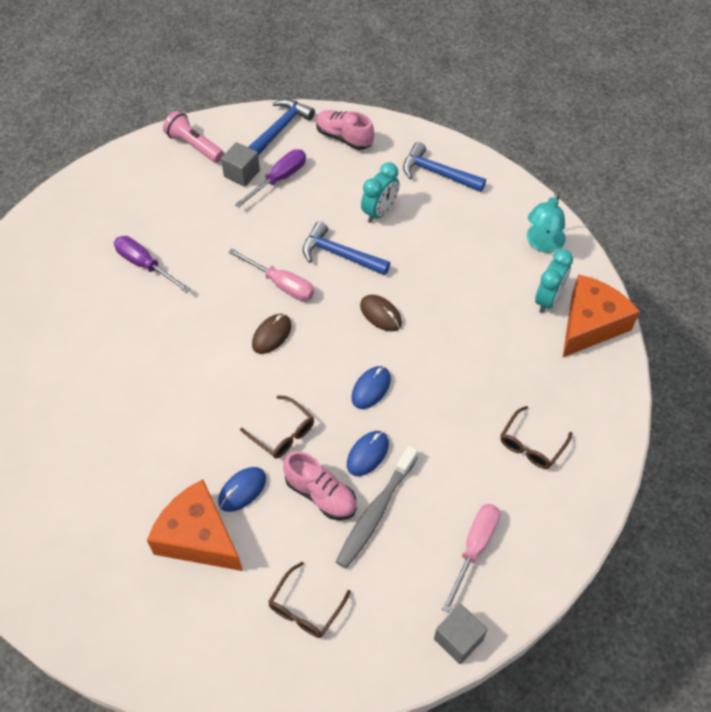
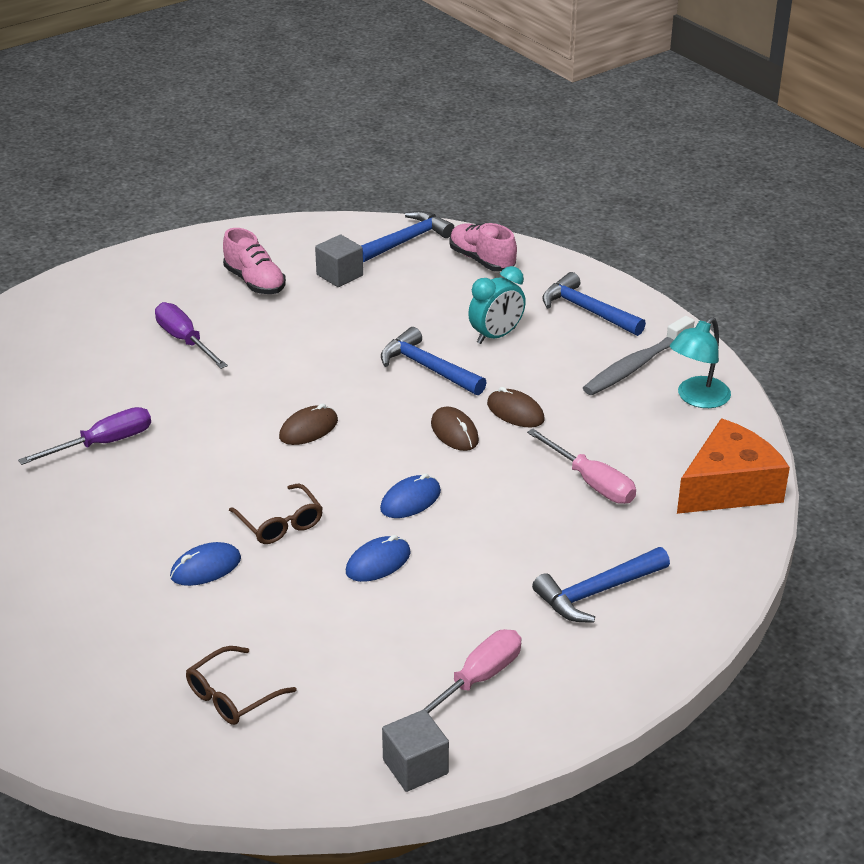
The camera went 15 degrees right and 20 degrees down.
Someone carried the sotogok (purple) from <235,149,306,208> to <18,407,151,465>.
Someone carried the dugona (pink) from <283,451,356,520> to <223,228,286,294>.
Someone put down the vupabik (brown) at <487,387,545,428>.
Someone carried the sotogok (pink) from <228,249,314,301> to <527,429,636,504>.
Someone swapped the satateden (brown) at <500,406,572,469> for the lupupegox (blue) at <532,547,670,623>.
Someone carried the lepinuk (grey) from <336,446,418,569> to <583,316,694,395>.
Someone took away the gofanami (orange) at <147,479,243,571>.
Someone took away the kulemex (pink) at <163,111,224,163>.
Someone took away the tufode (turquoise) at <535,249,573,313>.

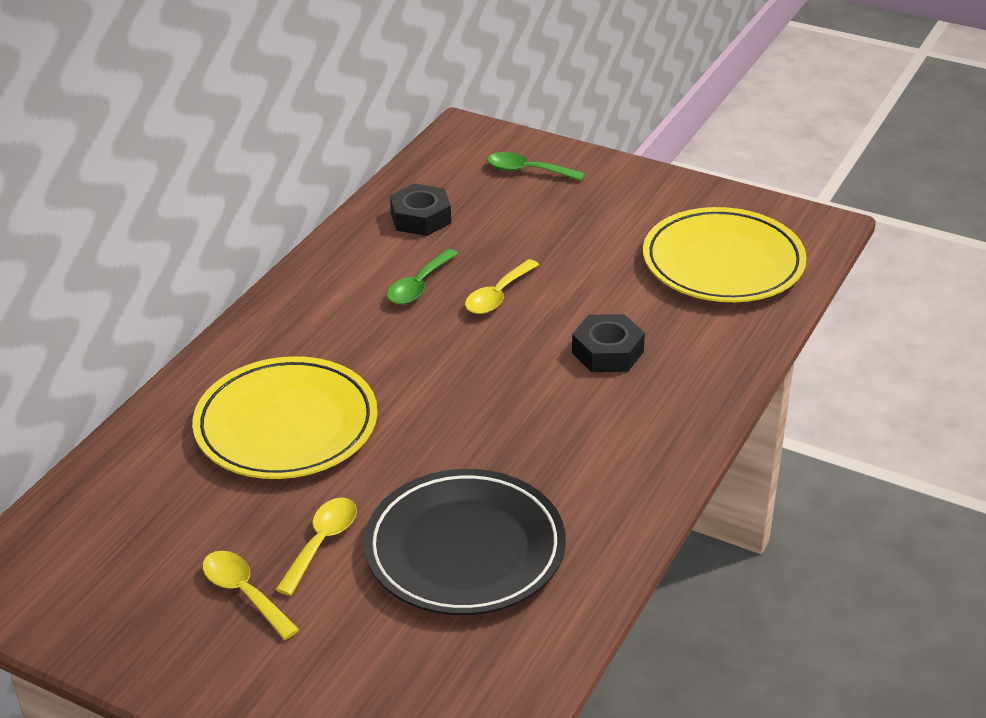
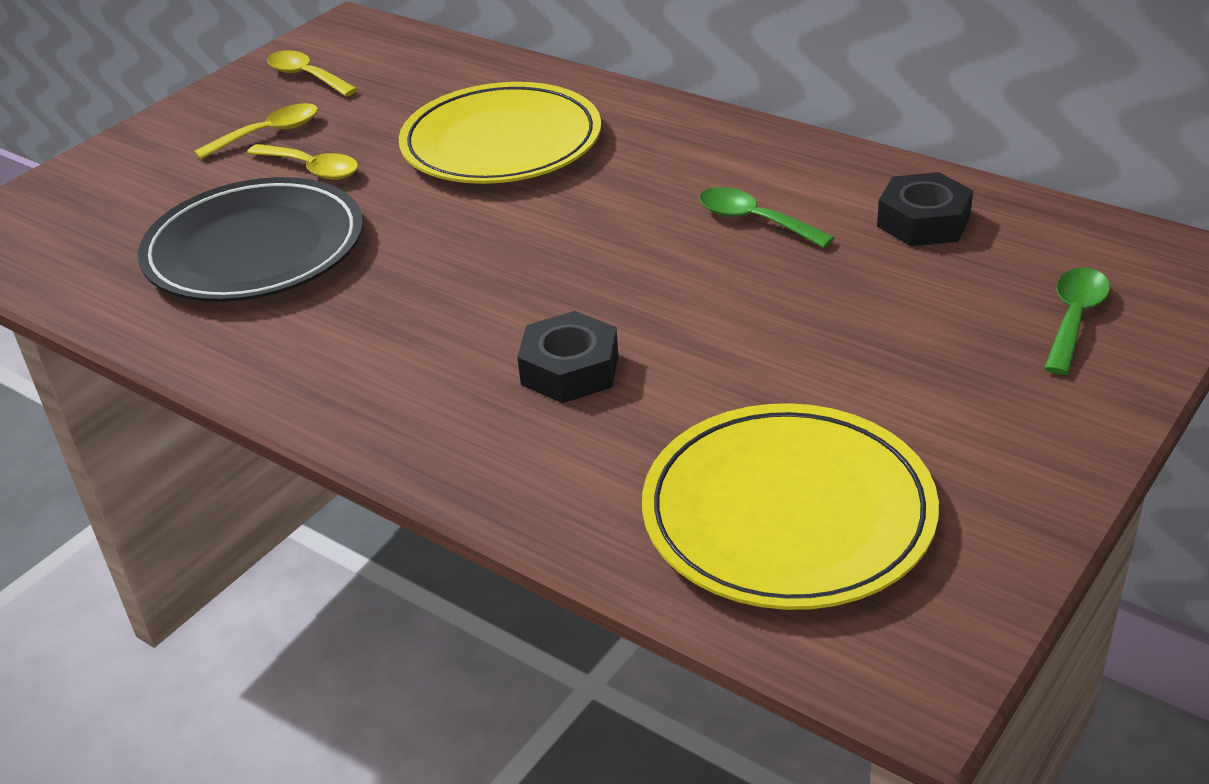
The camera went 100 degrees right and 0 degrees up.
Someone carried the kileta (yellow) from <465,259,539,314> to <267,50,358,96>.

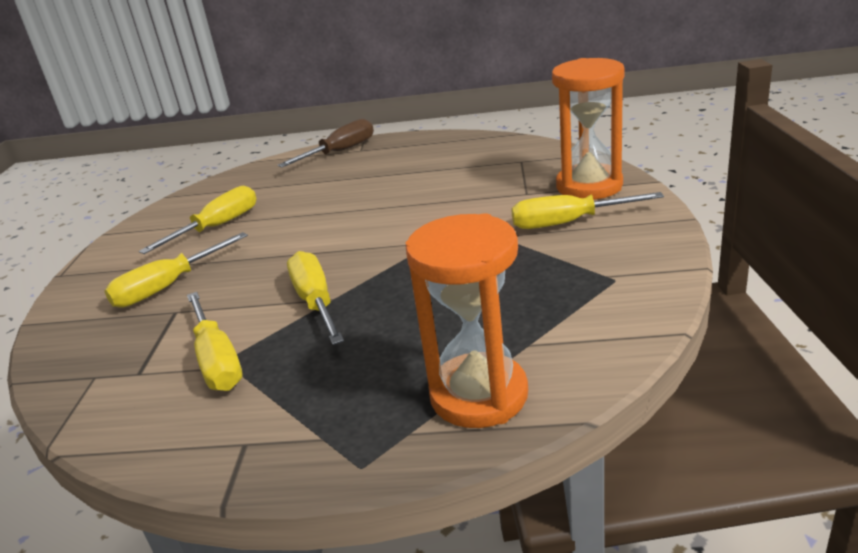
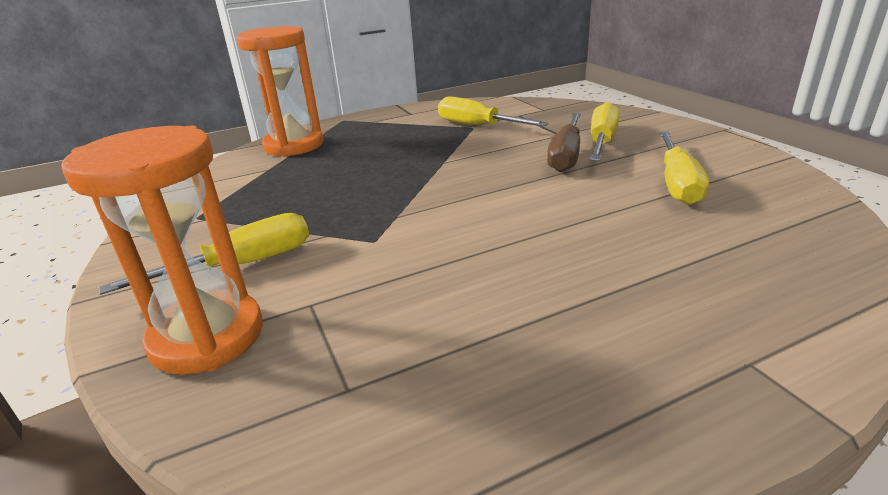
The camera went 150 degrees right and 0 degrees up.
Someone carried the sotogok (brown) from <278,119,374,167> to <547,113,581,172>.
Someone took away the sotogok (yellow) at <287,251,344,345>.

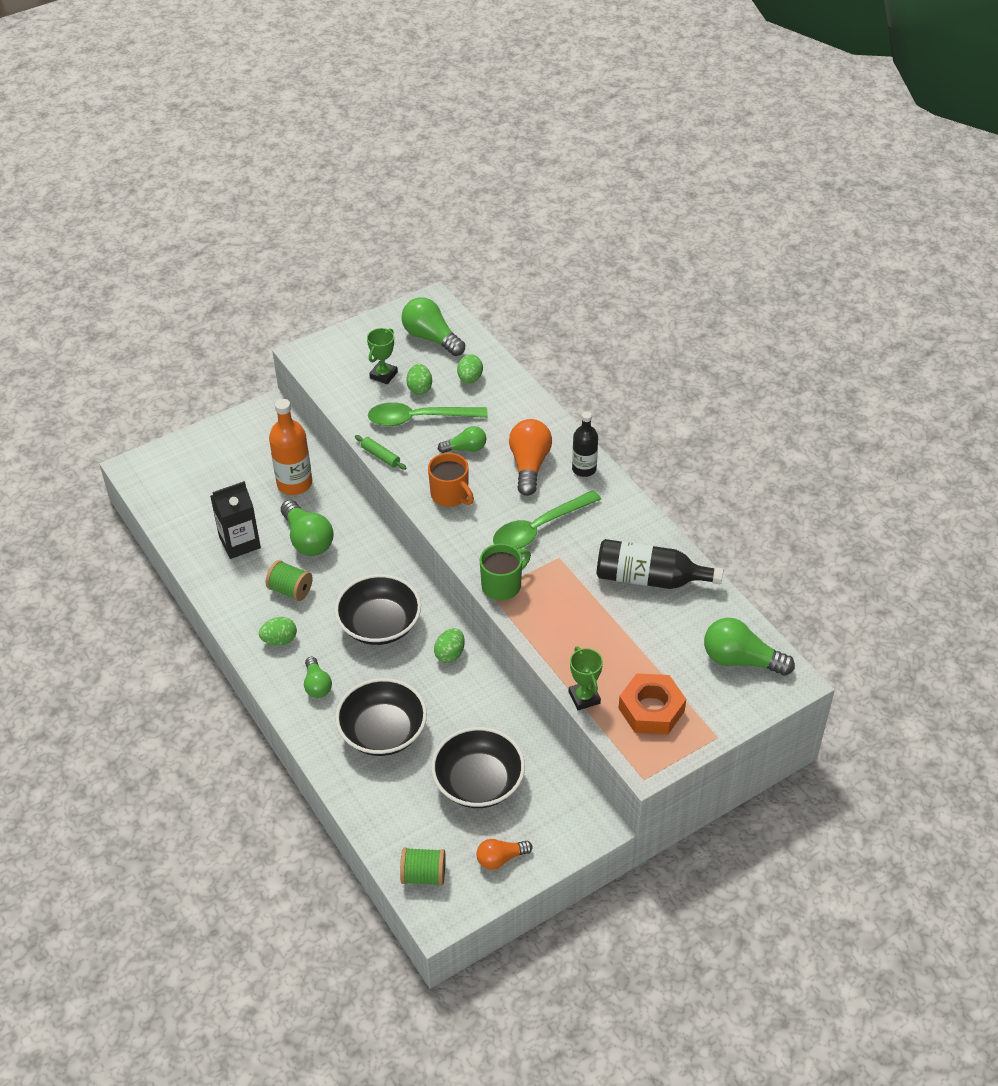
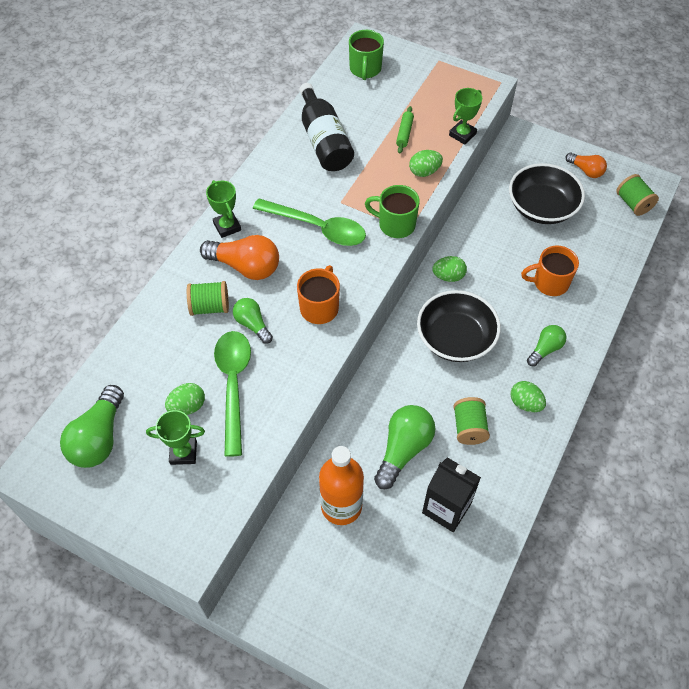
The camera went 120 degrees left and 10 degrees up.
Someone put down the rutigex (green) at <187,281,229,316>.
Someone rotated the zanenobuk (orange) at <509,419,552,496> by 135 degrees counterclockwise.
Someone swapped the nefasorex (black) at <572,411,598,477> for the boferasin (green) at <206,180,241,238>.
Someone rotated the kileta (green) at <368,402,488,426> by 150 degrees counterclockwise.
Someone swapped the zanenobuk (green) at <704,618,795,676> for the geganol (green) at <349,30,384,80>.
Someone carried the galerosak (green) from <355,435,406,470> to <396,106,414,153>.
Someone carried the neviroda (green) from <457,355,483,384> to <409,150,443,177>.
Someone swapped the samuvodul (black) at <335,678,427,756> for the geganol (orange) at <521,246,579,296>.
Someone took away the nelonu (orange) at <619,673,686,734>.

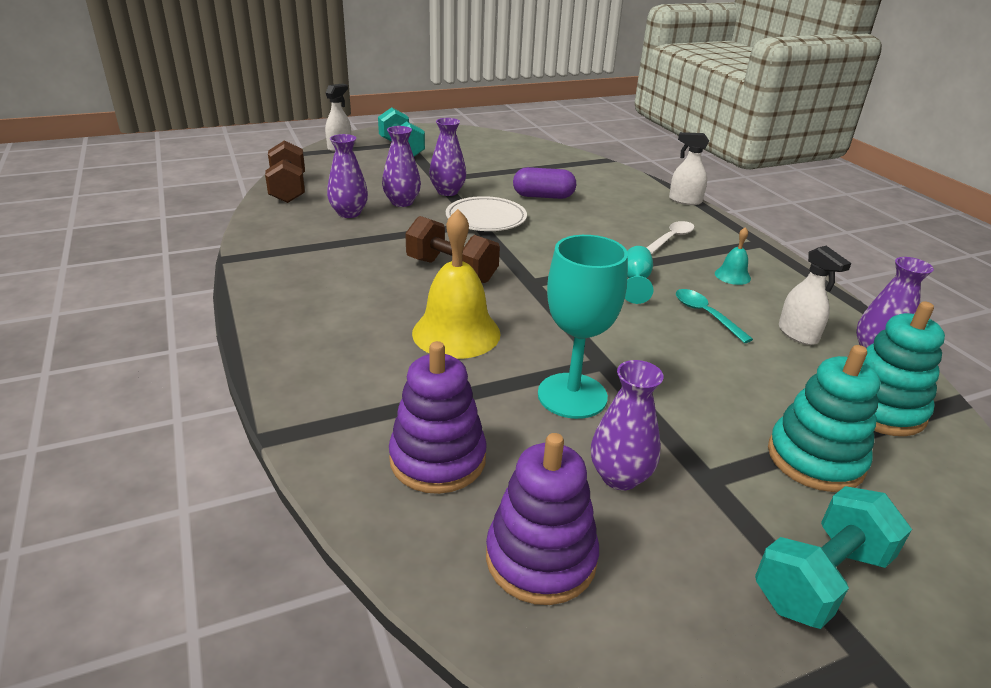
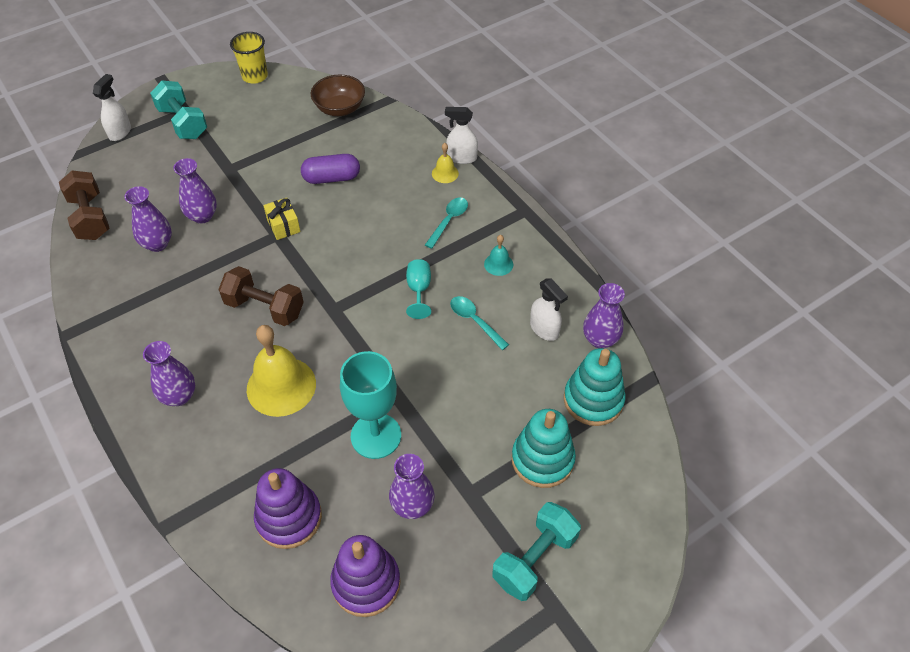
The camera went 10 degrees left and 20 degrees up.
Someone carried the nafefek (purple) from <429,118,466,196> to <143,341,195,406>.
Someone put down the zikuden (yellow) at <230,32,268,84>.
Someone swapped the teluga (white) at <446,196,527,231> for the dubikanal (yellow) at <263,198,300,240>.
Someone put down the samuvodul (brown) at <311,75,365,116>.
Someone repainted the kileta (white) at <646,221,695,254>, which became the kileta (turquoise) at <425,197,468,249>.
Someone put down the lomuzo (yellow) at <432,143,459,183>.

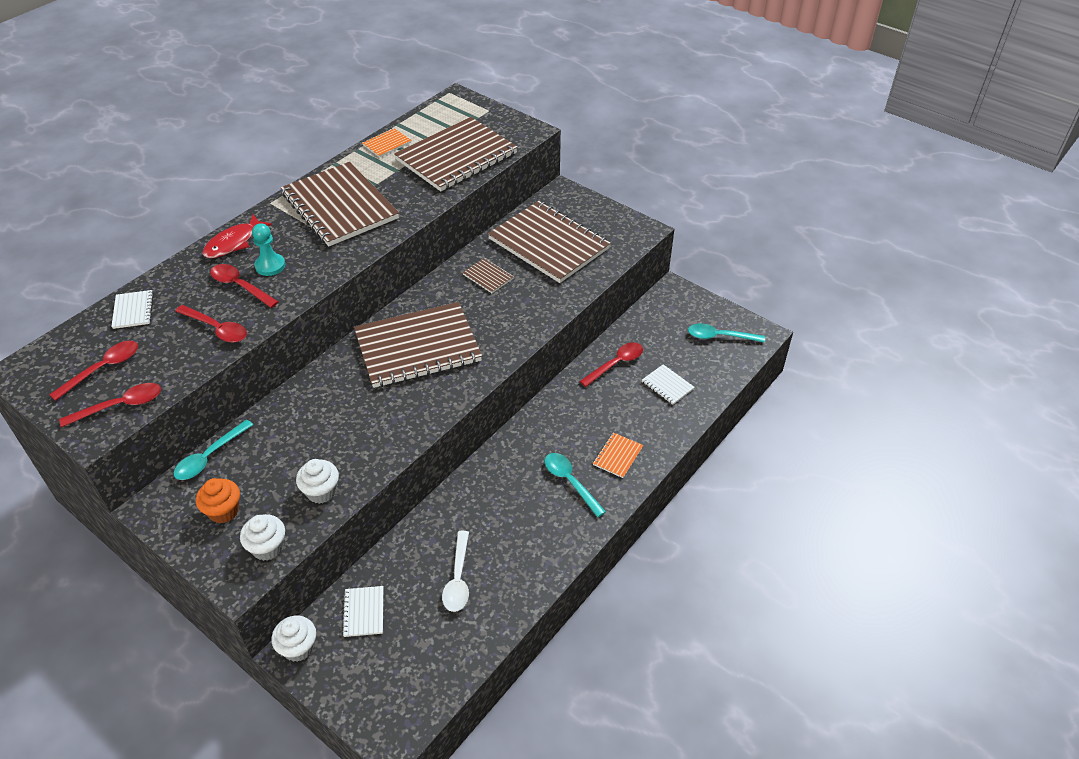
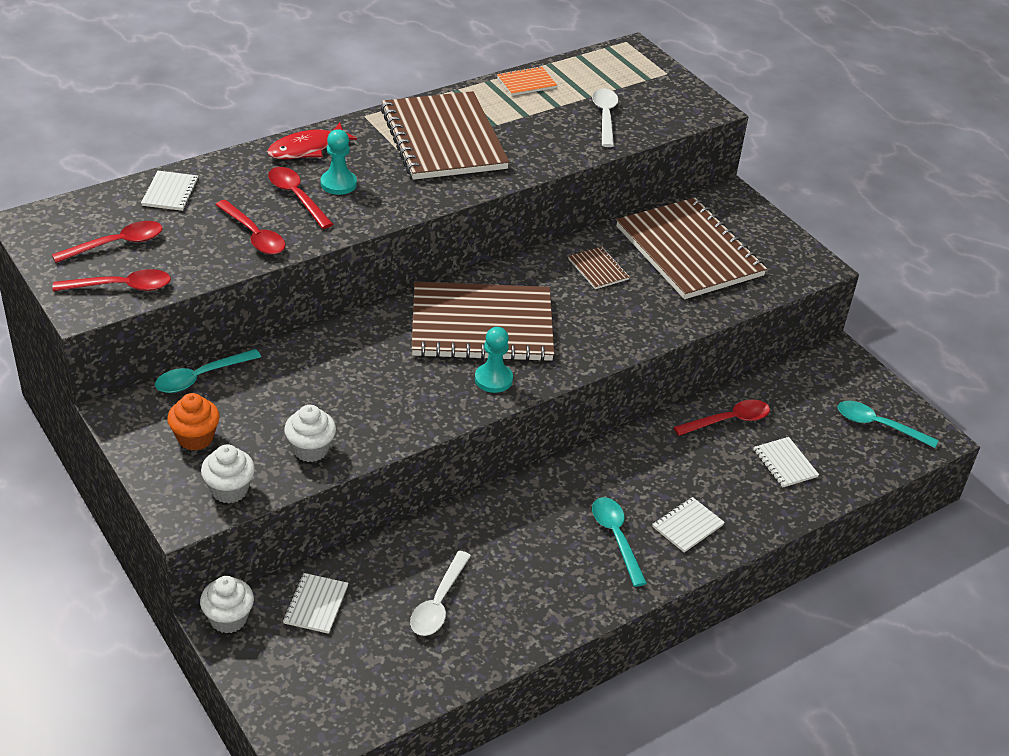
The camera went 15 degrees right and 5 degrees down.
Someone put down the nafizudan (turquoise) at <475,327,513,393>.
Someone swapped the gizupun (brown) at <394,117,518,191> for the kileta (white) at <592,88,618,147>.
Someone repainted the gizupun (orange) at <593,432,643,478>, which became the gizupun (white) at <652,497,725,553>.

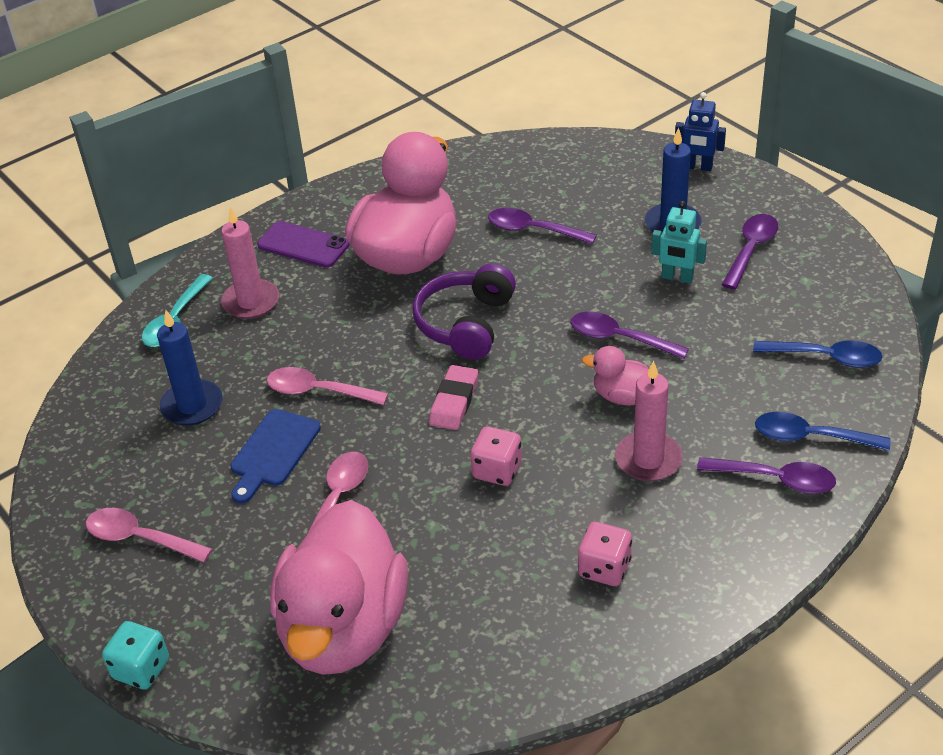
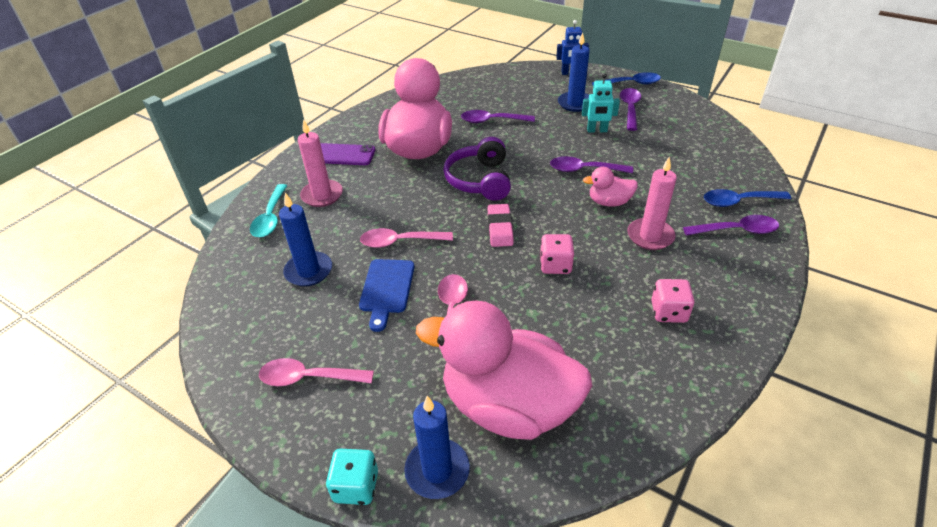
The camera went 20 degrees left and 0 degrees up.
Someone put down the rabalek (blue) at <404,396,470,499>.
Someone rotated the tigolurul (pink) at <270,500,408,675> by 120 degrees clockwise.
Someone carried the kileta (blue) from <753,340,882,368> to <592,72,661,86>.

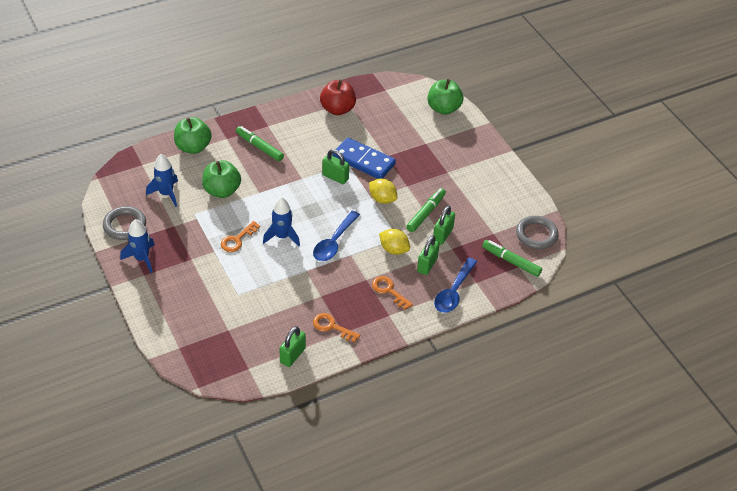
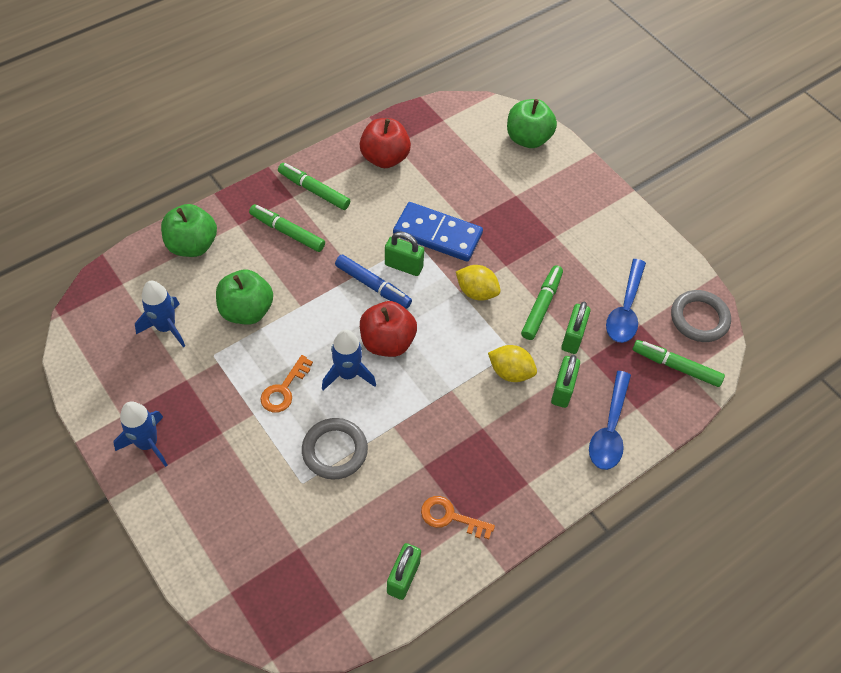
The camera went 10 degrees left and 10 degrees up.
Someone put down the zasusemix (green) at <278,163,350,210>.
Someone carried the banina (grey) from <103,206,146,240> to <302,418,368,480>.
Someone put down the zasusemix (blue) at <335,254,412,309>.
Someone put down the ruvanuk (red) at <360,301,417,357>.
Someone carried the kileta (blue) from <313,211,360,261> to <606,259,646,343>.
Someone took away the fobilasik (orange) at <372,276,413,310>.

